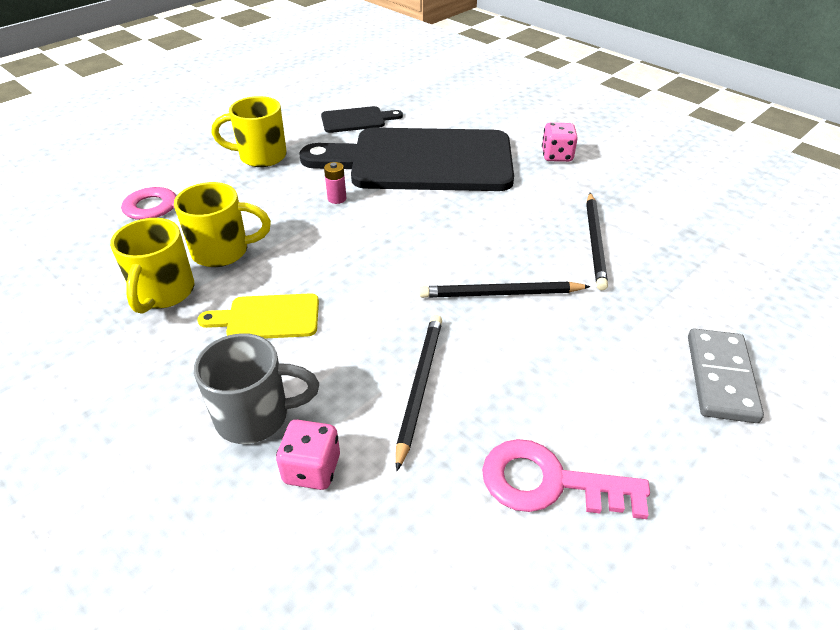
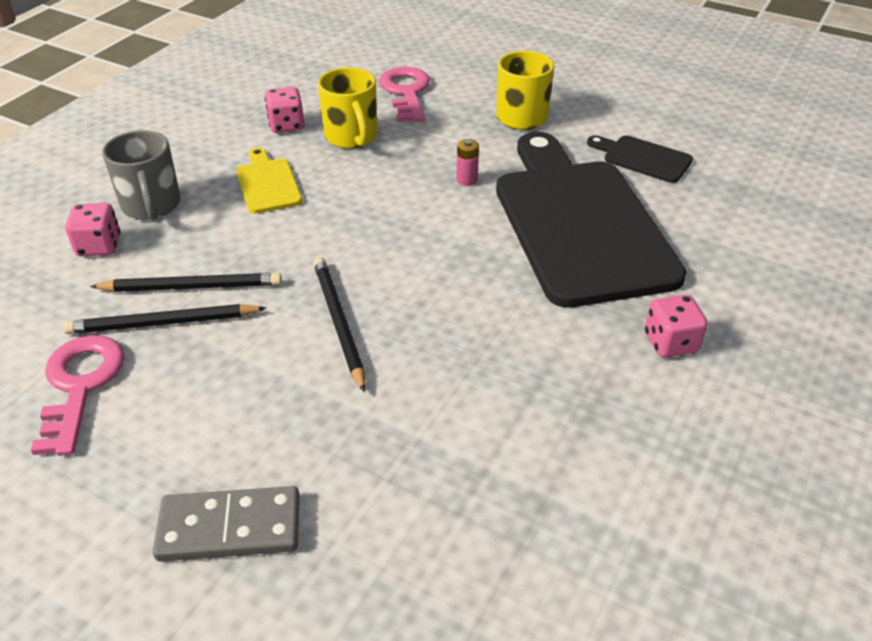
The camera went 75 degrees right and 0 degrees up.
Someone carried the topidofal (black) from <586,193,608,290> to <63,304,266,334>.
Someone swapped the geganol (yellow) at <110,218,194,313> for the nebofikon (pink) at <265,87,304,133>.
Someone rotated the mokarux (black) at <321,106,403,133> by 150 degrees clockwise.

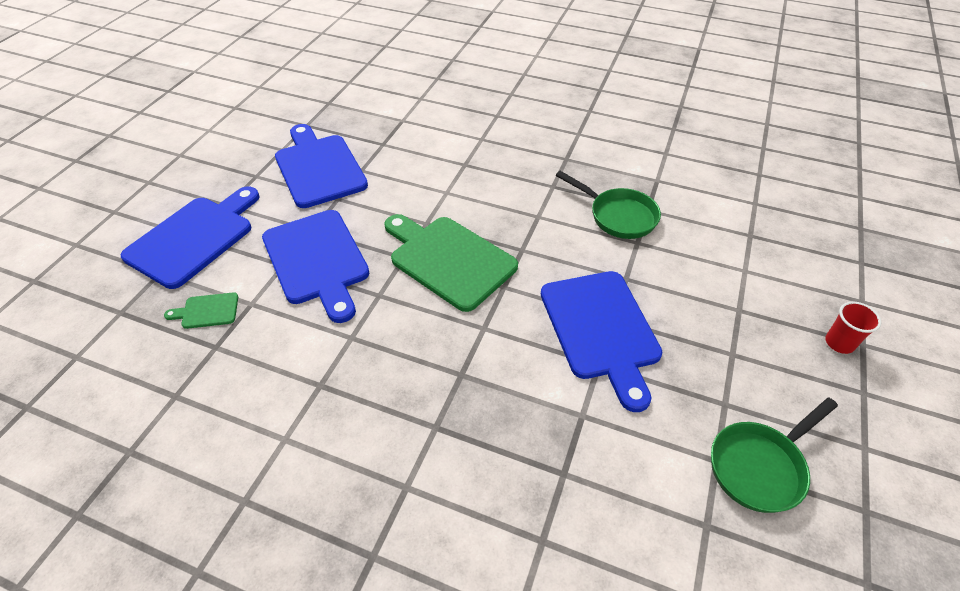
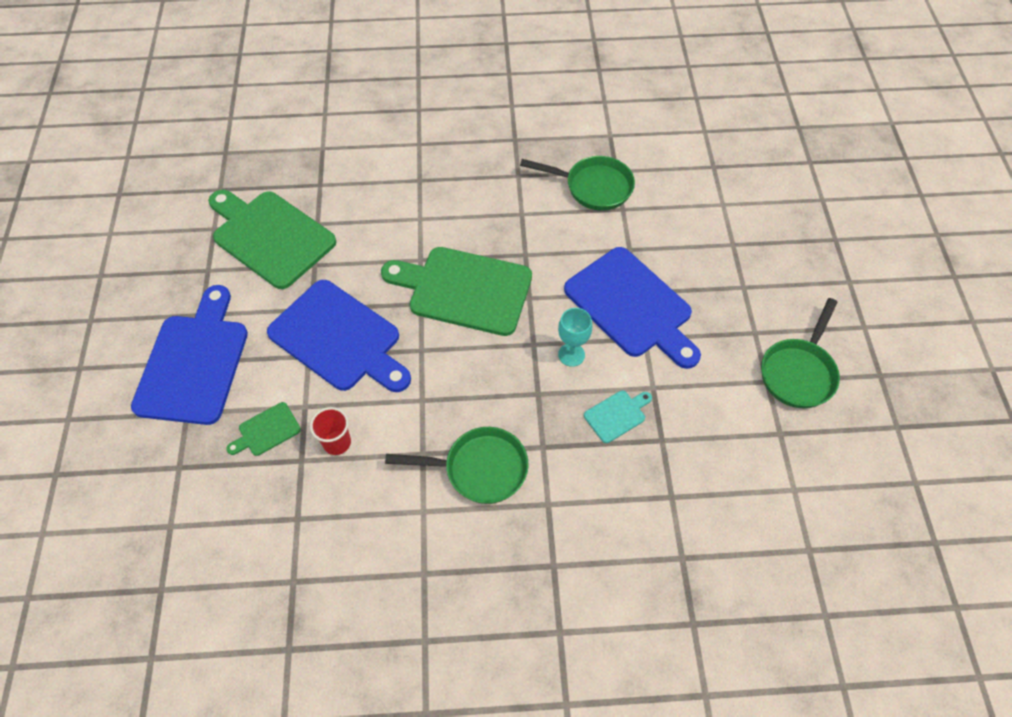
The camera went 25 degrees left and 10 degrees up.
Someone repainted the mokarux (blue) at <275,124,368,208>, which became the mokarux (green) at <208,190,336,289>.
Someone carried the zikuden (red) from <825,302,881,354> to <310,407,351,455>.
Someone put down the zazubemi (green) at <385,427,529,504>.
Someone put down the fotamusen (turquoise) at <558,308,592,367>.
Someone put down the mokarux (turquoise) at <584,391,652,443>.

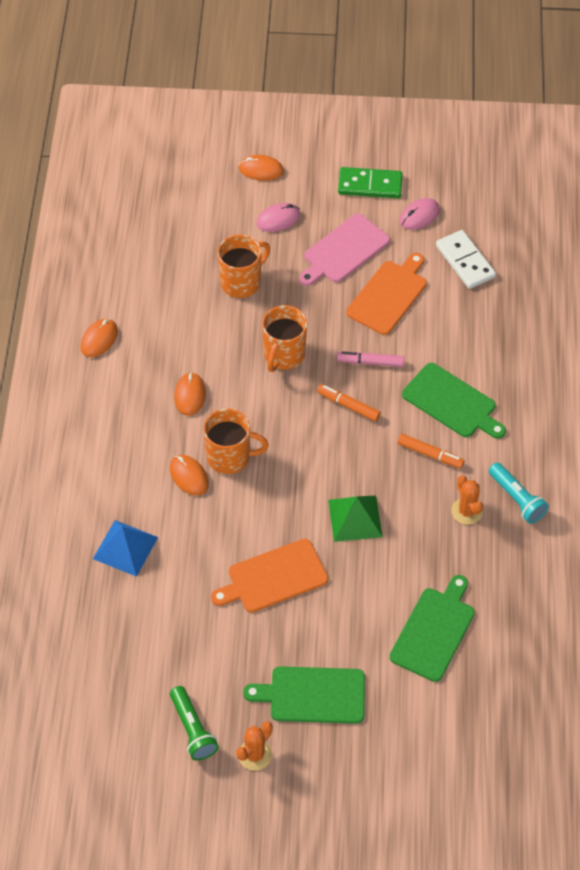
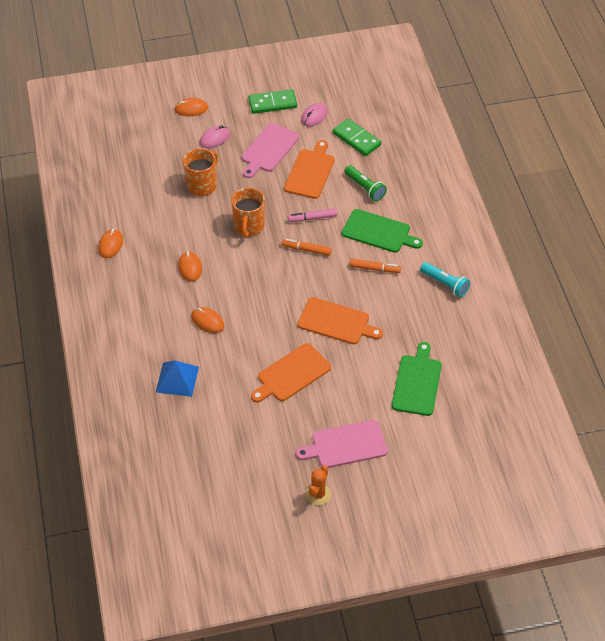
The camera went 15 degrees left and 5 degrees down.
Someone repainted the mokarux (green) at <243,666,365,724>, which became the mokarux (pink) at <296,420,388,468>.
Someone swapped the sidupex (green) at <328,495,382,542> for the mokarux (orange) at <297,297,383,344>.
Someone repainted the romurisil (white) at <436,230,496,289>, which became the romurisil (green) at <333,119,381,156>.
Someone carried the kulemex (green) from <170,686,219,761> to <344,165,387,201>.
Someone took away the geganol (orange) at <203,408,269,474>.
Someone took away the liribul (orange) at <451,475,483,525>.

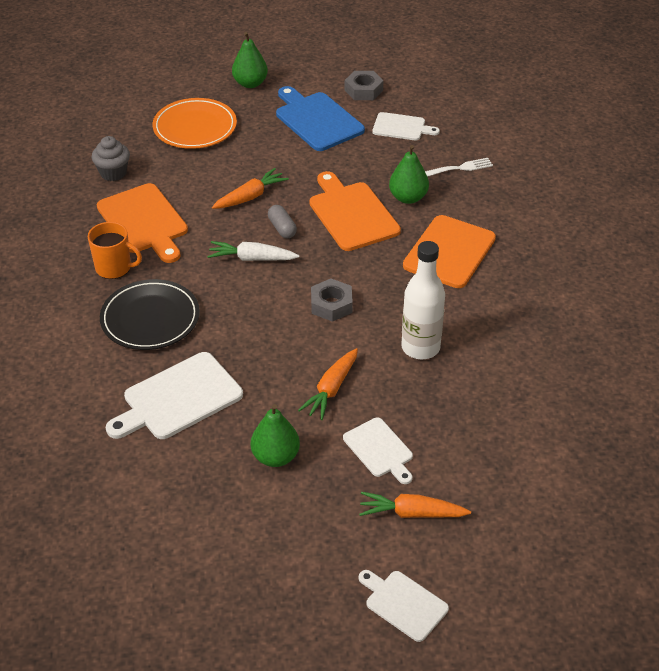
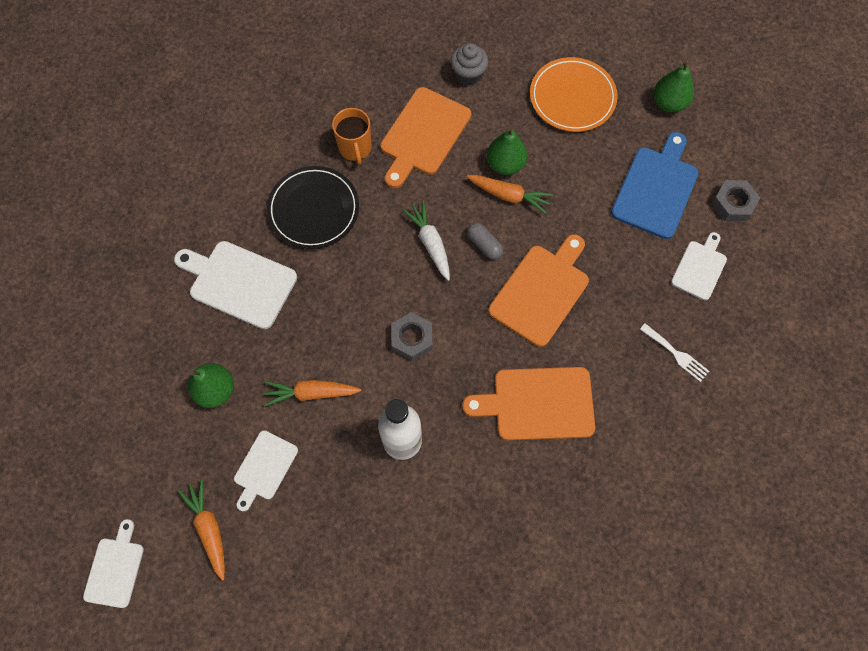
The camera went 60 degrees right and 25 degrees up.
Someone rotated the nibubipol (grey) at <268,205,297,238> by 75 degrees counterclockwise.
Someone carried the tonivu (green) from <389,145,429,204> to <487,127,527,175>.
Someone rotated the mokarux (white) at <372,112,440,140> by 135 degrees counterclockwise.

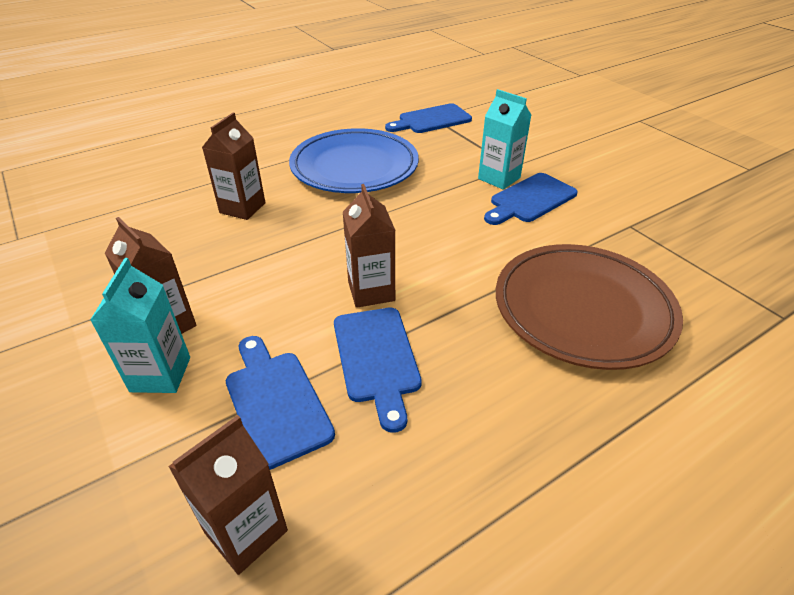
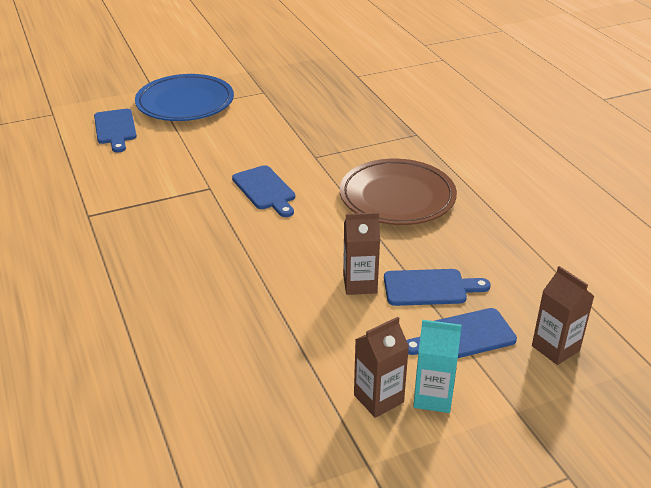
The camera went 80 degrees left and 5 degrees down.
Someone carried the mokarux (blue) from <385,103,472,133> to <94,109,137,153>.
Someone carried the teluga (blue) from <289,128,419,193> to <135,74,234,121>.
Someone took away the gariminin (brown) at <202,113,265,220>.
Someone took away the gariminin (turquoise) at <478,89,532,190>.

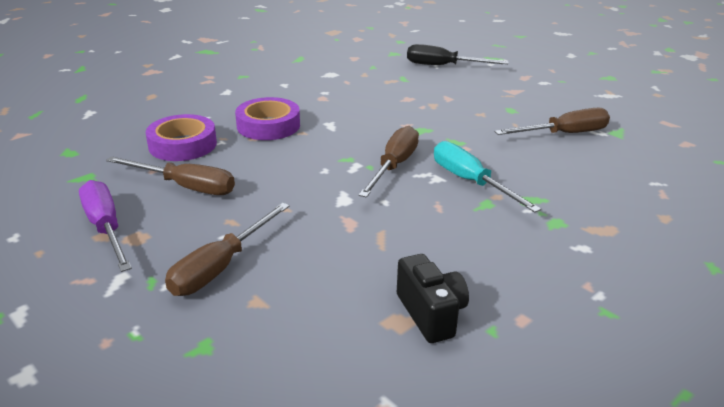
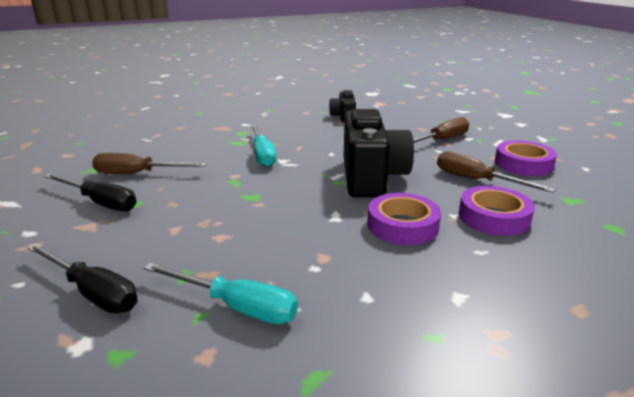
The camera went 160 degrees left and 5 degrees down.
Someone put down the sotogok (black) at <44,173,137,211>.
Someone put down the sotogok (turquoise) at <144,263,298,324>.
Someone put down the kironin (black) at <344,109,414,197>.
Someone swapped the sotogok (purple) at <79,180,132,272> for the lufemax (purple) at <495,140,557,176>.
Someone took away the sotogok (brown) at <358,126,419,198>.

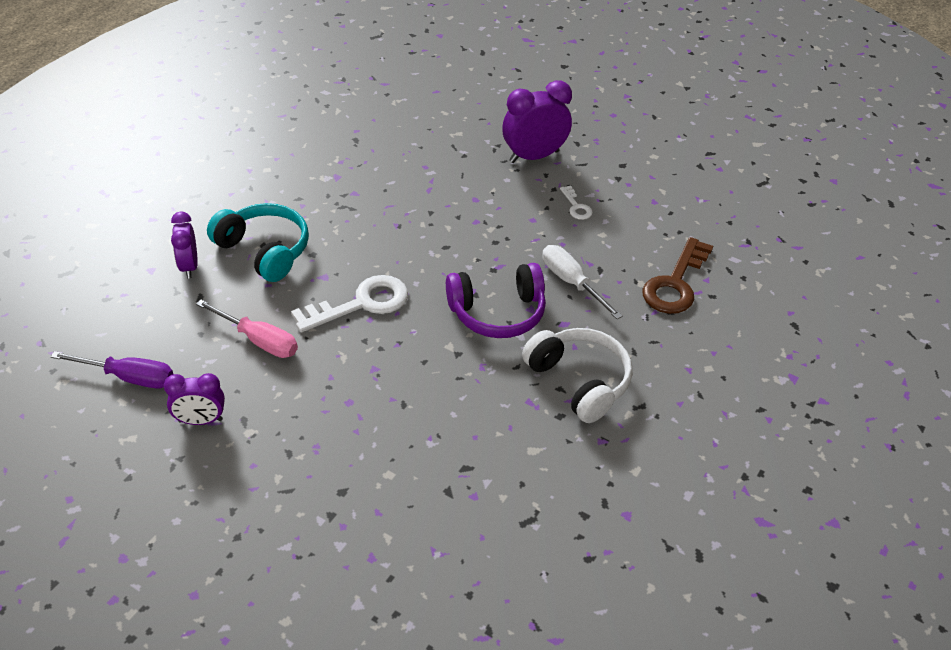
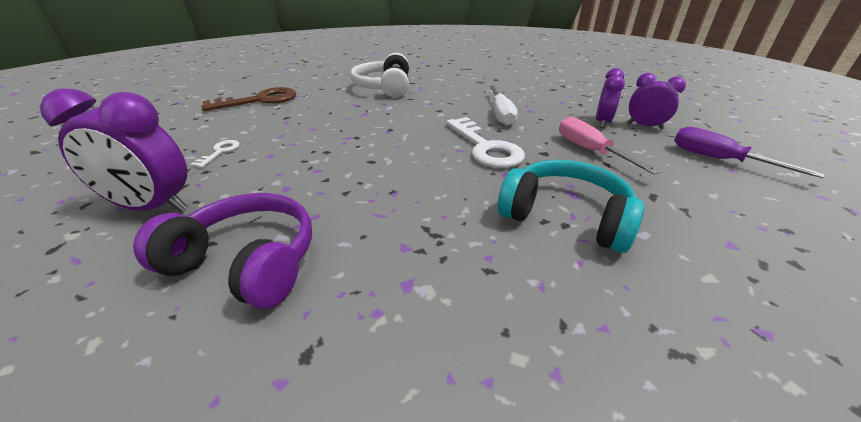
The camera went 145 degrees left and 10 degrees down.
Someone carried the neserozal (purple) from <446,263,546,338> to <133,193,312,309>.
Someone rotated the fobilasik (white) at <291,275,408,332> by 120 degrees counterclockwise.
Someone carried the sotogok (white) from <542,245,623,319> to <489,85,518,126>.
Someone rotated the neserozal (turquoise) at <207,203,309,282> by 135 degrees clockwise.
Someone carried the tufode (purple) from <171,212,198,279> to <596,68,625,128>.

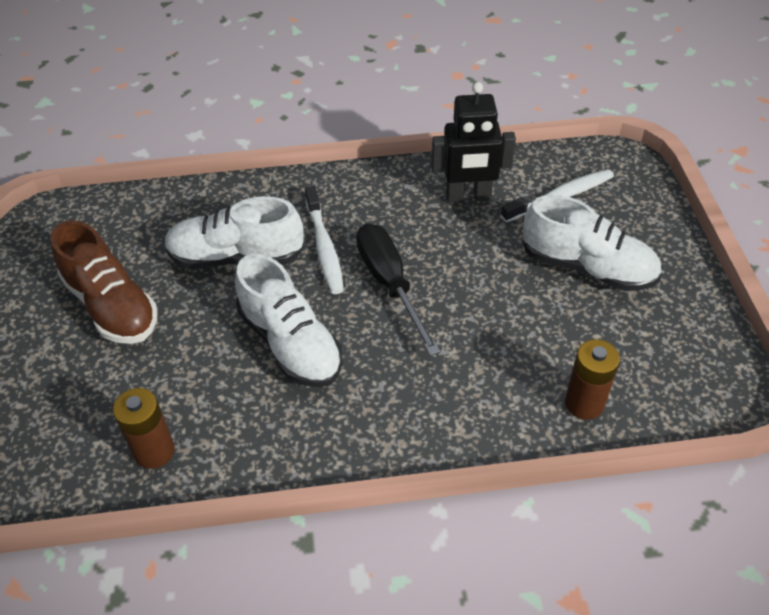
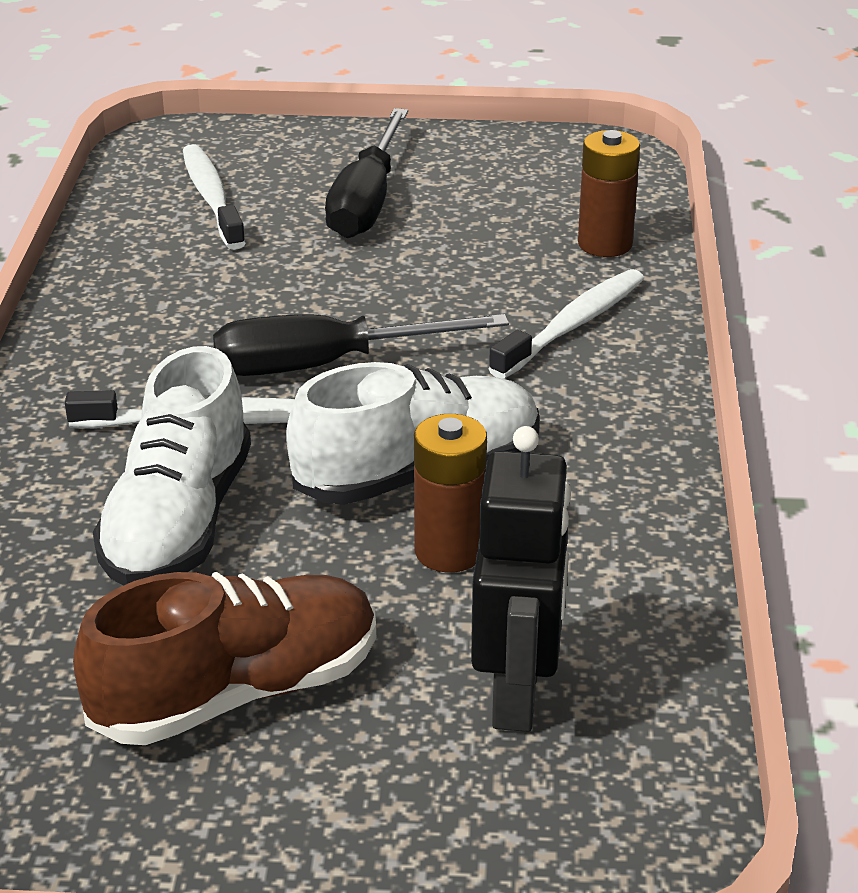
The camera went 80 degrees left and 15 degrees down.
Someone swapped the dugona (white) at <522,195,662,291> for the sotogok (black) at <325,108,408,238>.
Someone carried the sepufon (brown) from <113,388,175,469> to <414,414,487,573>.
Someone carried the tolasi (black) from <431,82,516,202> to <471,426,571,732>.
Someone put down the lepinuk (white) at <489,269,644,379>.

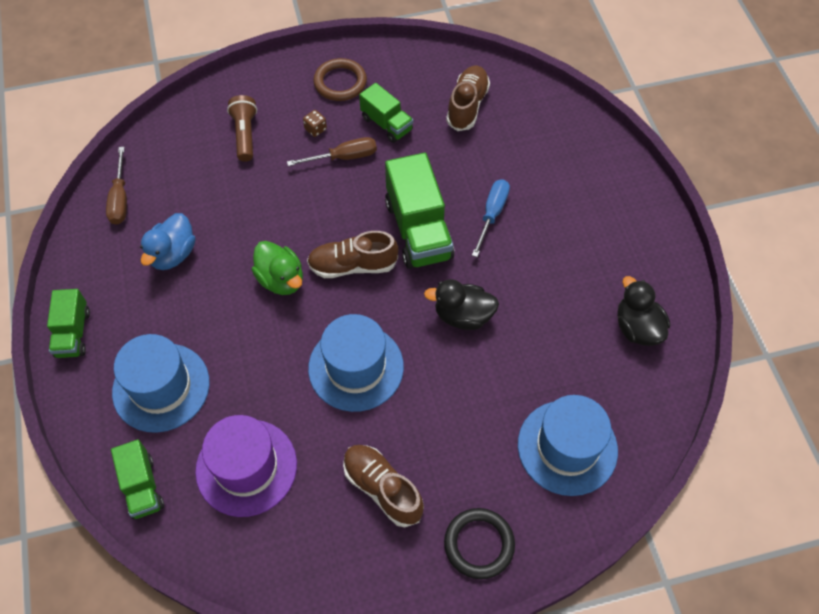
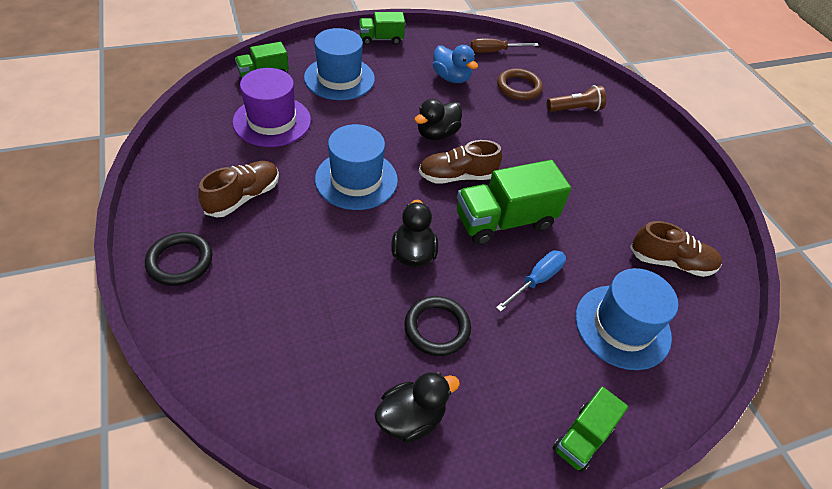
The camera went 80 degrees right and 10 degrees down.
Someone put down the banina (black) at <404,296,471,356>.
Someone repainted the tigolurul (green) at <252,241,303,295>, which became the tigolurul (black) at <414,99,462,140>.
Someone rotated the dugona (brown) at <307,231,399,278> by 90 degrees counterclockwise.
Someone rotated the tigolurul (blue) at <140,213,195,270> by 150 degrees counterclockwise.
Someone rotated the sotogok (blue) at <472,179,510,257> by 60 degrees counterclockwise.
Someone carried the banina (brown) from <313,58,367,101> to <497,68,543,100>.
Someone carried the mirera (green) from <359,83,413,143> to <553,387,628,473>.
Someone carried the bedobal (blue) from <518,395,618,496> to <575,268,678,370>.
Someone took away the sotogok (brown) at <287,137,377,166>.
Someone took away the nebofikon (brown) at <303,110,327,137>.

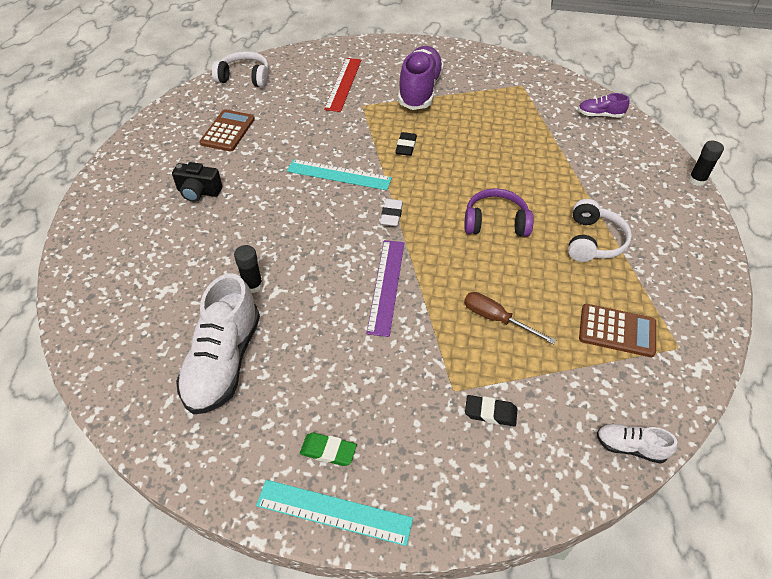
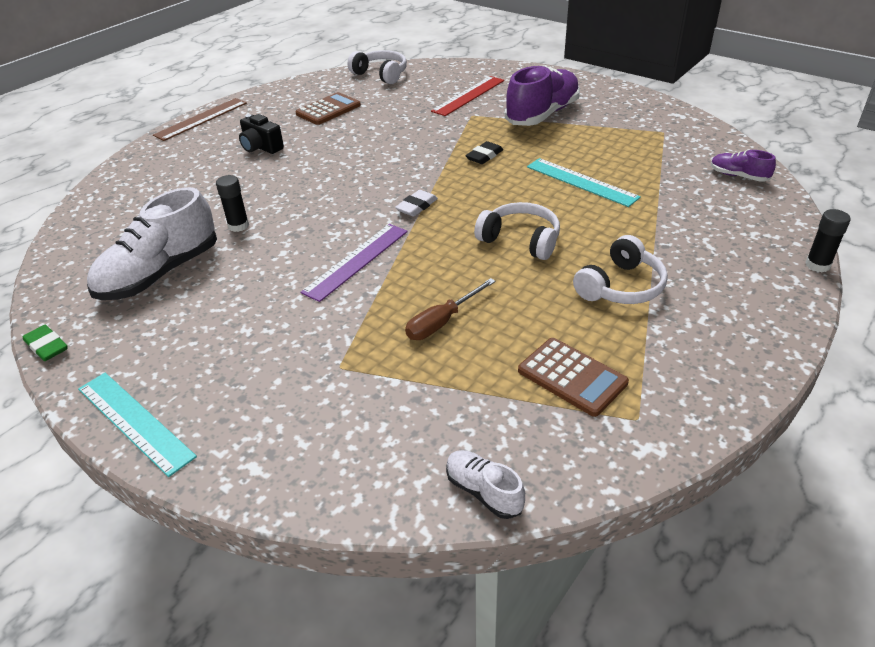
The camera went 30 degrees right and 10 degrees down.
Someone carried the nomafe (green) from <300,433,357,466> to <23,325,68,361>.
Someone put down the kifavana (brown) at <153,98,247,141>.
Someone rotated the sotogok (brown) at <464,292,556,345> by 105 degrees counterclockwise.
Someone repainted the neserozal (purple) at <464,188,534,237>, which became the neserozal (white) at <474,202,560,260>.
Someone carried the kifavana (turquoise) from <287,159,392,190> to <527,158,641,207>.
Someone took away the nomafe (black) at <465,395,517,427>.

